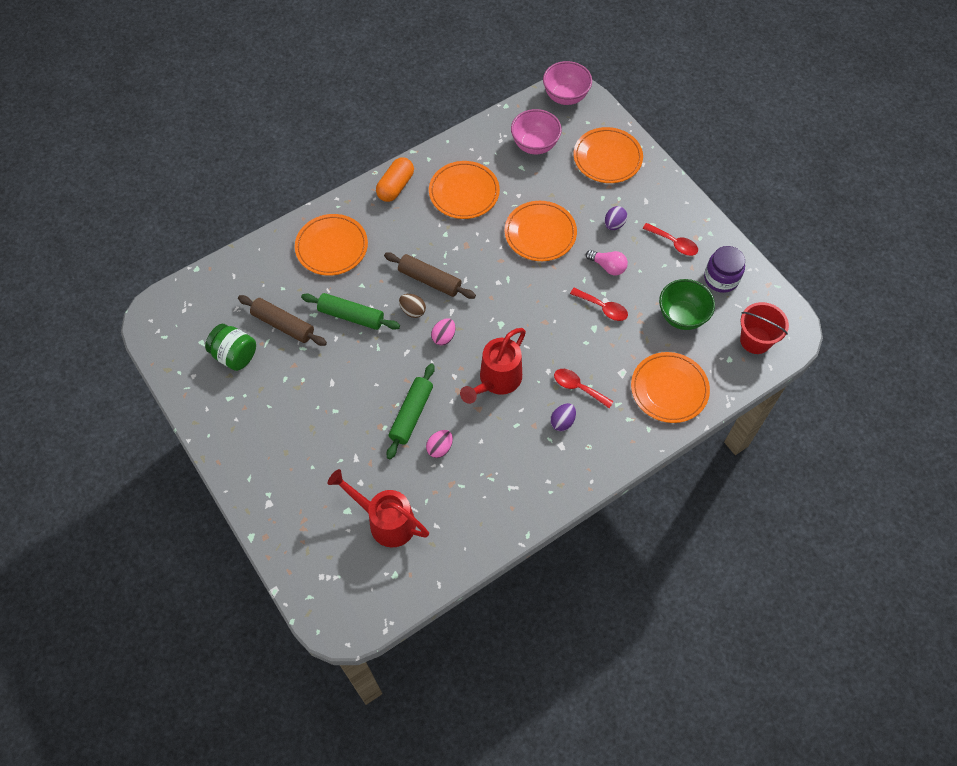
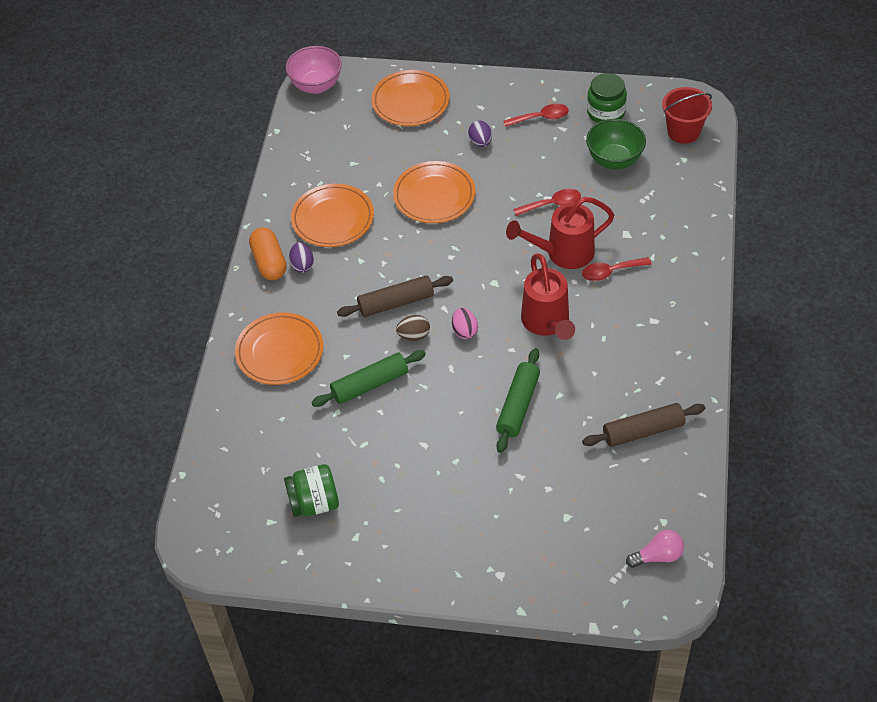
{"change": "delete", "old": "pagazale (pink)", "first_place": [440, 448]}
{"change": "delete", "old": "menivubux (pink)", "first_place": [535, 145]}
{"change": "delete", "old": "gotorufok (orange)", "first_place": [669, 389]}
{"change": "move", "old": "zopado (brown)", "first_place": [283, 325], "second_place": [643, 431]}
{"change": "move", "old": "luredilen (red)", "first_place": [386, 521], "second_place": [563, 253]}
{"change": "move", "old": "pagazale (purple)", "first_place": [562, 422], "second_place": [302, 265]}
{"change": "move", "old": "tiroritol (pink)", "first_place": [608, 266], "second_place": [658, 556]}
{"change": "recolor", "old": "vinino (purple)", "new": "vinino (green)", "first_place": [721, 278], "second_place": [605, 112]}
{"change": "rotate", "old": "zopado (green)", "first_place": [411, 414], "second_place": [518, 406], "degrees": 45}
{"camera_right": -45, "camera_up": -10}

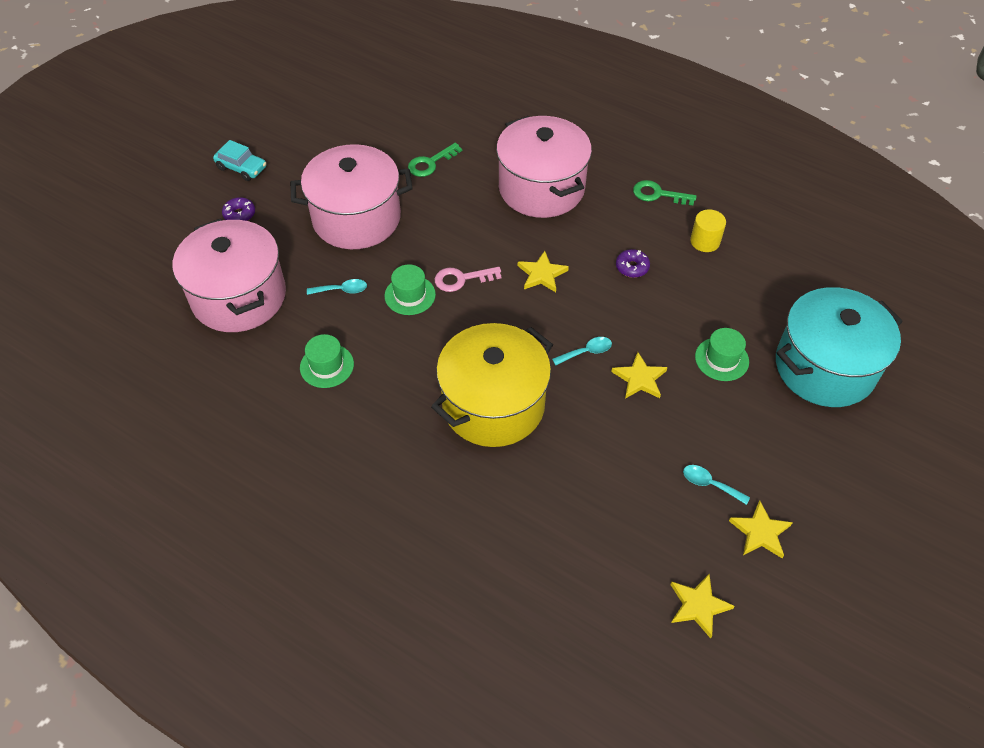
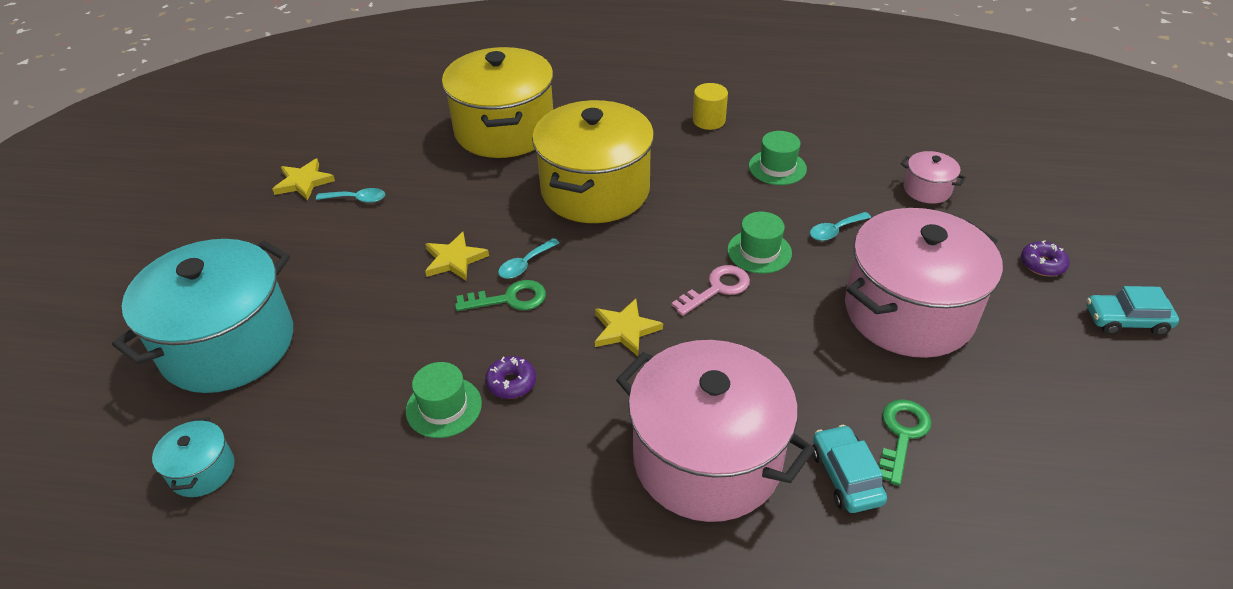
{"change": "delete", "old": "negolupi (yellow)", "first_place": [698, 605]}
{"change": "insert", "new": "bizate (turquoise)", "second_place": [202, 471]}
{"change": "insert", "new": "bizate (yellow)", "second_place": [504, 130]}
{"change": "insert", "new": "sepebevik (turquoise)", "second_place": [845, 476]}
{"change": "move", "old": "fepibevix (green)", "first_place": [658, 194], "second_place": [509, 299]}
{"change": "move", "old": "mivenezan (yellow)", "first_place": [705, 241], "second_place": [709, 120]}
{"change": "move", "old": "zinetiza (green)", "first_place": [721, 359], "second_place": [444, 407]}
{"change": "resize", "old": "bizate (pink)", "first_place": [239, 297], "second_place": [927, 189], "factor": 0.43}
{"camera_right": 155, "camera_up": -10}

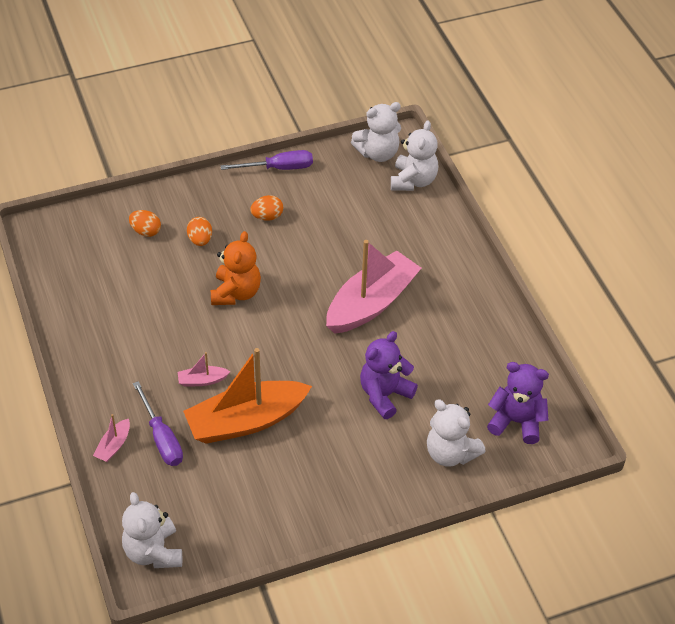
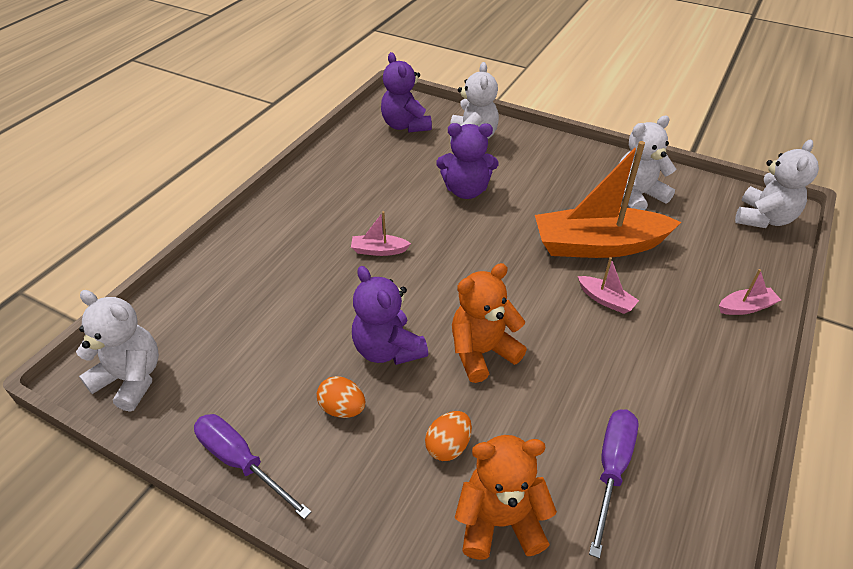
{"change": "insert", "new": "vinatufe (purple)", "second_place": [388, 349]}
{"change": "move", "old": "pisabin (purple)", "first_place": [161, 438], "second_place": [611, 469]}
{"change": "move", "old": "vinatufe (white)", "first_place": [413, 181], "second_place": [637, 195]}
{"change": "replace", "old": "pagazale (orange)", "new": "vinatufe (orange)", "first_place": [146, 231], "second_place": [499, 521]}
{"change": "rotate", "old": "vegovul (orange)", "first_place": [246, 421], "second_place": [598, 245], "degrees": 150}
{"change": "resize", "old": "vegovul (pink)", "first_place": [371, 303], "second_place": [379, 250], "factor": 0.41}
{"camera_right": -130, "camera_up": -5}

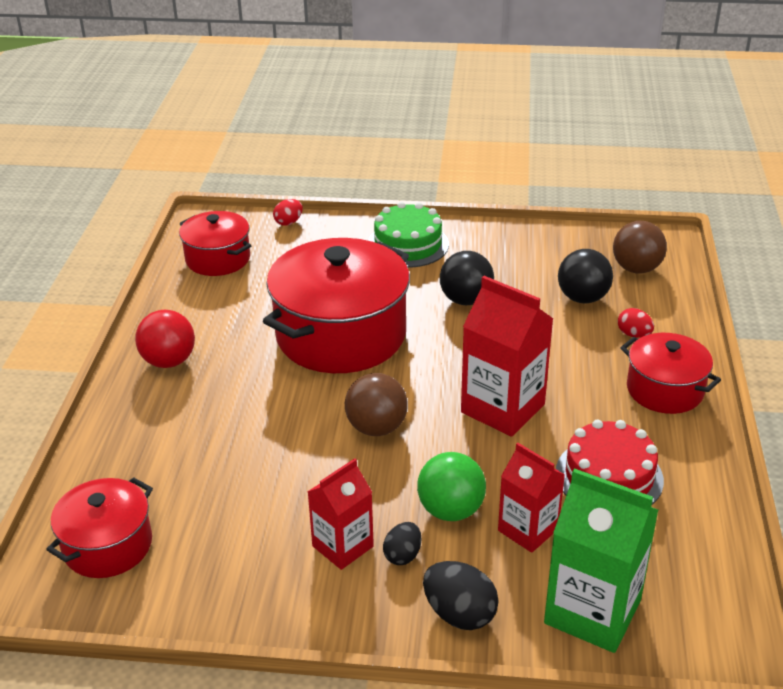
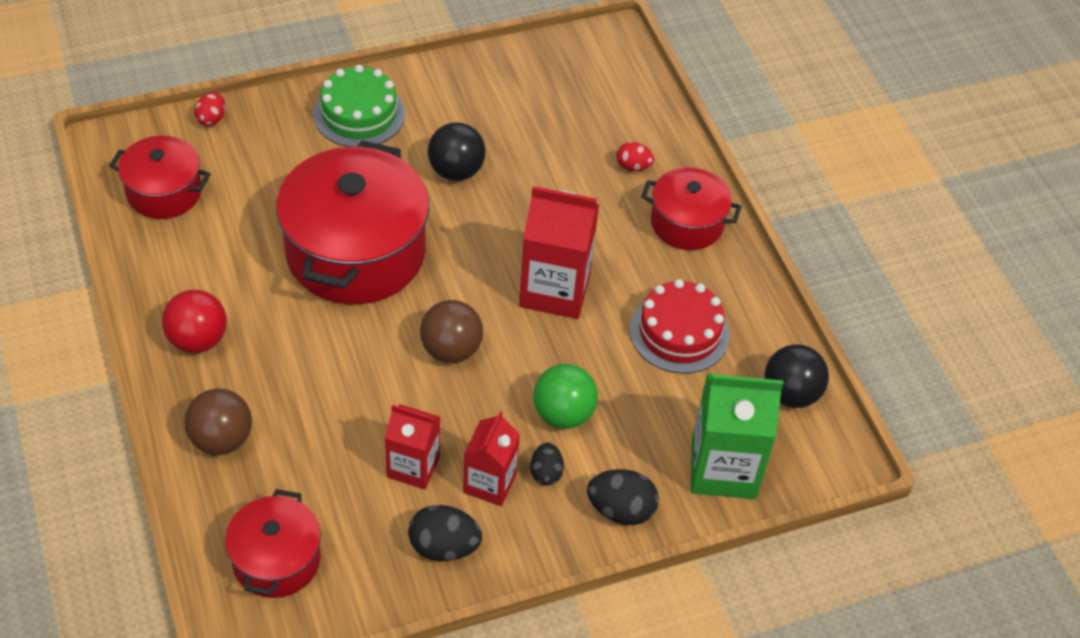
{"change": "insert", "new": "pagazale (black)", "second_place": [444, 547]}
{"change": "move", "old": "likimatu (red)", "first_place": [528, 530], "second_place": [413, 467]}
{"change": "move", "old": "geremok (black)", "first_place": [582, 298], "second_place": [790, 394]}
{"change": "move", "old": "geremok (brown)", "first_place": [636, 269], "second_place": [221, 439]}
{"camera_right": -30, "camera_up": 15}

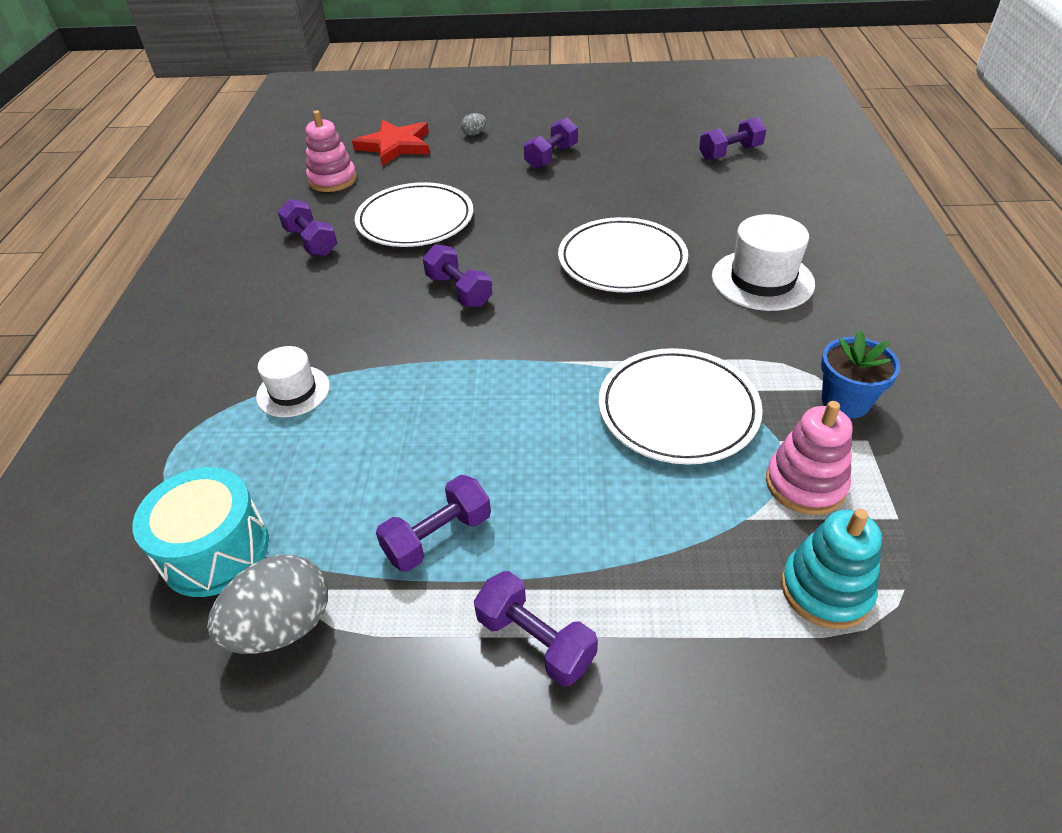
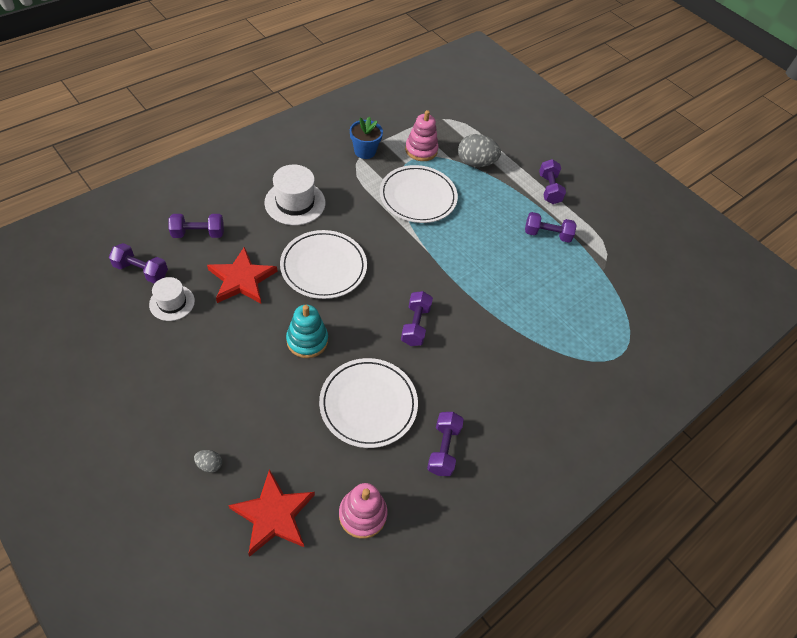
{"change": "delete", "old": "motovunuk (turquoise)", "first_place": [215, 550]}
{"change": "insert", "new": "negolupi (red)", "second_place": [241, 279]}
{"change": "move", "old": "pagazale (grey)", "first_place": [283, 626], "second_place": [475, 163]}
{"change": "move", "old": "zinetiza (white)", "first_place": [293, 391], "second_place": [172, 303]}
{"change": "move", "old": "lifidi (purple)", "first_place": [551, 157], "second_place": [198, 233]}
{"change": "move", "old": "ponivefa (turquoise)", "first_place": [825, 589], "second_place": [307, 340]}
{"camera_right": -140, "camera_up": 10}

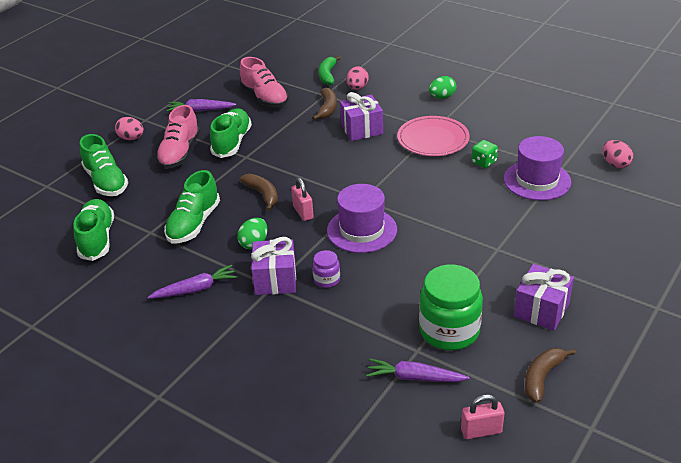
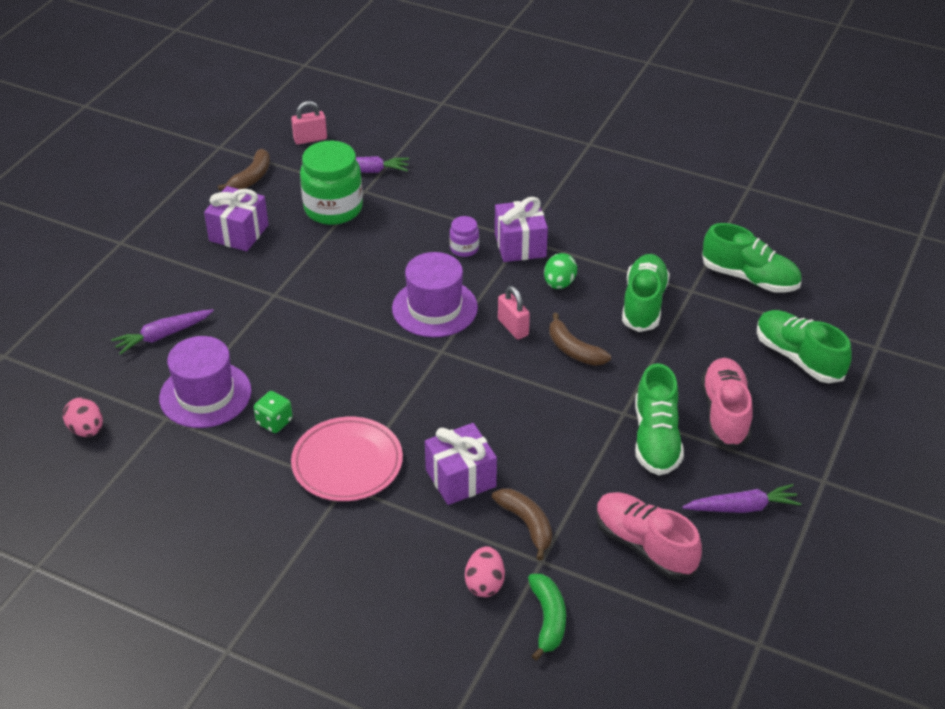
{"change": "delete", "old": "pagazale (pink)", "first_place": [131, 138]}
{"change": "delete", "old": "pagazale (green)", "first_place": [442, 97]}
{"change": "move", "old": "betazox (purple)", "first_place": [196, 289], "second_place": [163, 336]}
{"change": "rotate", "old": "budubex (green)", "first_place": [97, 239], "second_place": [749, 278], "degrees": -45}
{"change": "rotate", "old": "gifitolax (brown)", "first_place": [327, 108], "second_place": [527, 524], "degrees": 150}
{"camera_right": 170, "camera_up": 5}

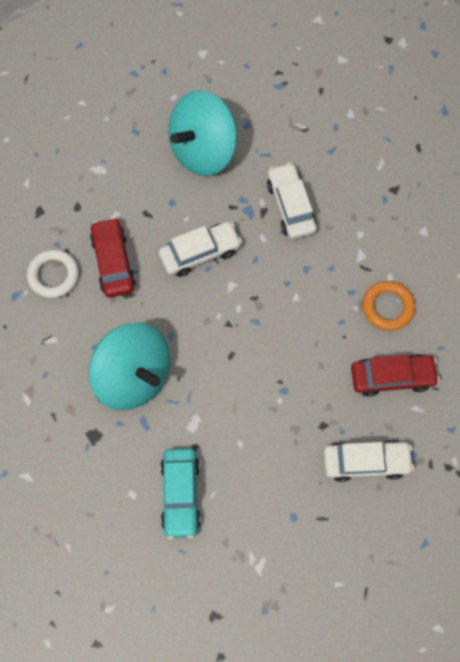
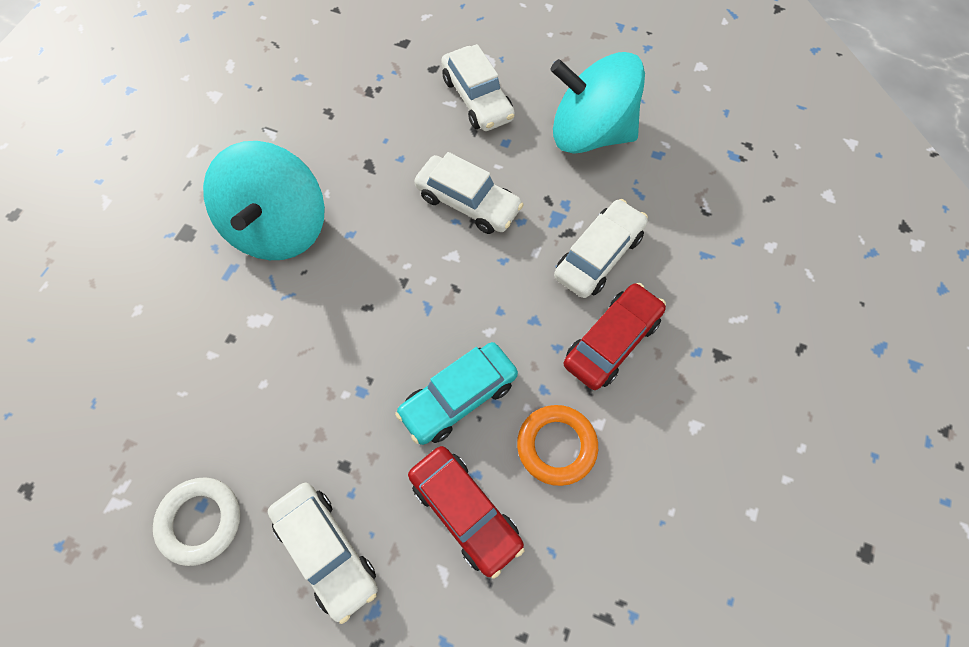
{"change": "insert", "new": "sepebevik (white)", "second_place": [477, 99]}
{"change": "move", "old": "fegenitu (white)", "first_place": [54, 275], "second_place": [200, 521]}
{"change": "move", "old": "sepebevik (red)", "first_place": [113, 262], "second_place": [612, 342]}
{"change": "move", "old": "sepebevik (turquoise)", "first_place": [180, 494], "second_place": [458, 397]}
{"camera_right": 55, "camera_up": -5}

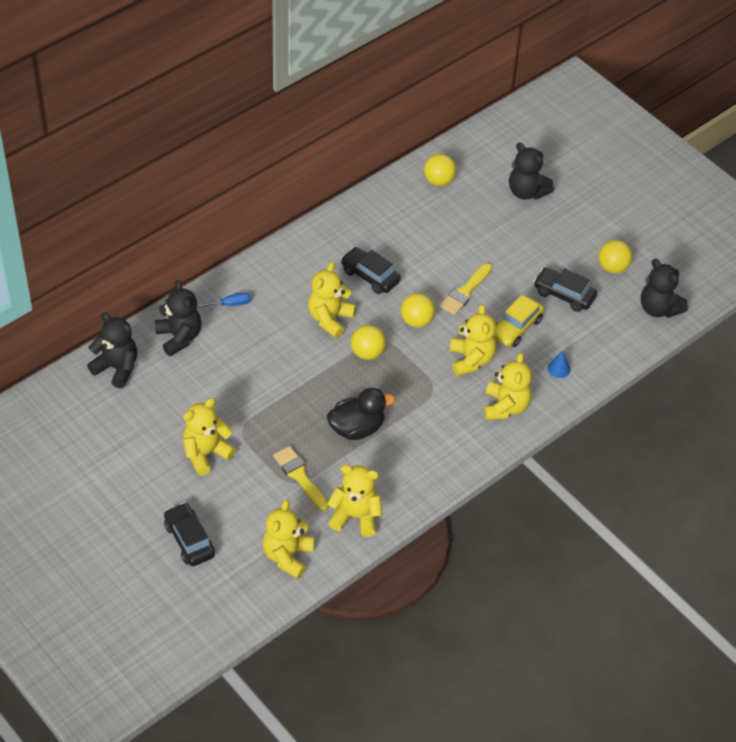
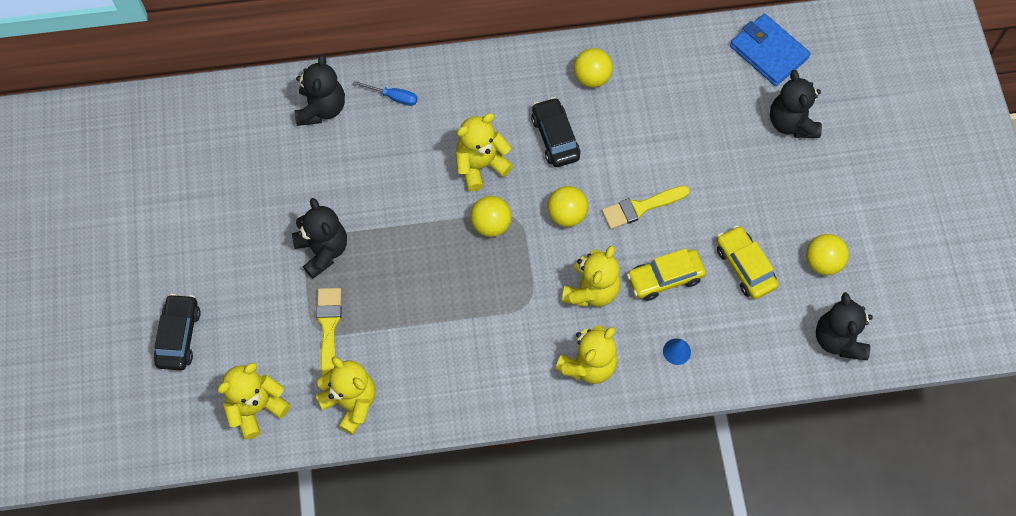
{"change": "delete", "old": "vinatufe (yellow)", "first_place": [206, 453]}
{"change": "delete", "old": "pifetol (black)", "first_place": [357, 428]}
{"change": "insert", "new": "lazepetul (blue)", "second_place": [768, 52]}
{"change": "move", "old": "vinatufe (black)", "first_place": [116, 368], "second_place": [323, 250]}
{"change": "move", "old": "geremok (yellow)", "first_place": [438, 181], "second_place": [592, 77]}
{"change": "recolor", "old": "sepebevik (black)", "new": "sepebevik (yellow)", "first_place": [564, 295], "second_place": [744, 267]}
{"camera_right": 35, "camera_up": 15}

